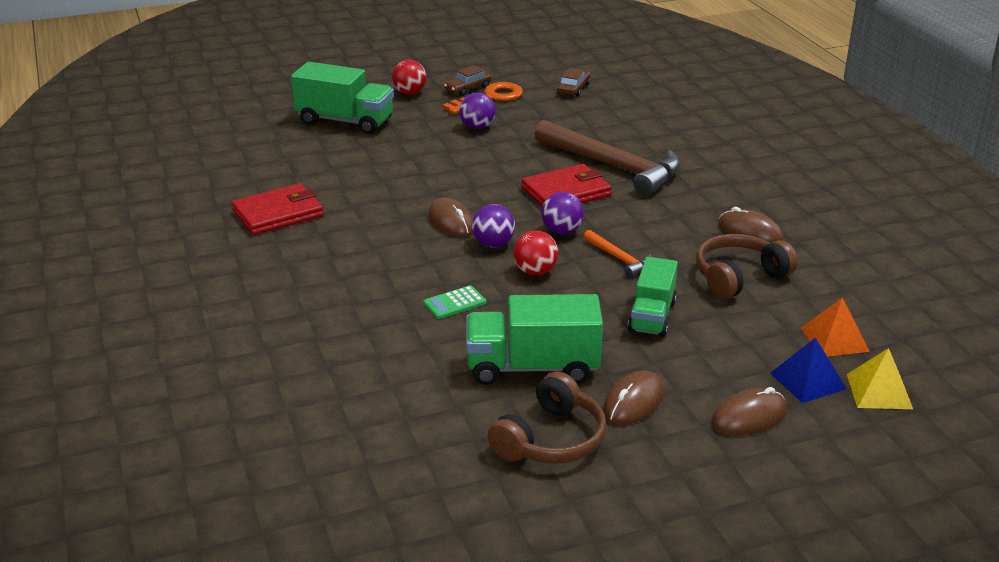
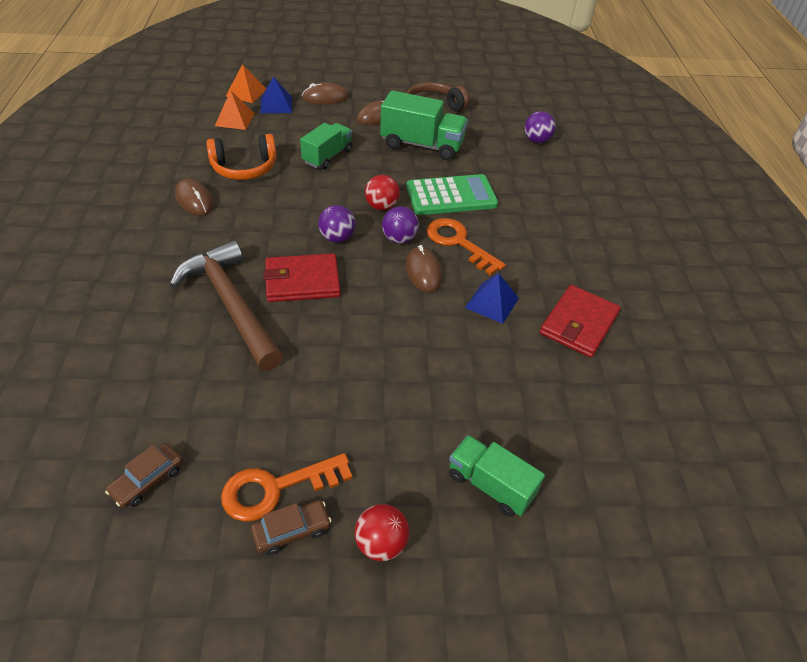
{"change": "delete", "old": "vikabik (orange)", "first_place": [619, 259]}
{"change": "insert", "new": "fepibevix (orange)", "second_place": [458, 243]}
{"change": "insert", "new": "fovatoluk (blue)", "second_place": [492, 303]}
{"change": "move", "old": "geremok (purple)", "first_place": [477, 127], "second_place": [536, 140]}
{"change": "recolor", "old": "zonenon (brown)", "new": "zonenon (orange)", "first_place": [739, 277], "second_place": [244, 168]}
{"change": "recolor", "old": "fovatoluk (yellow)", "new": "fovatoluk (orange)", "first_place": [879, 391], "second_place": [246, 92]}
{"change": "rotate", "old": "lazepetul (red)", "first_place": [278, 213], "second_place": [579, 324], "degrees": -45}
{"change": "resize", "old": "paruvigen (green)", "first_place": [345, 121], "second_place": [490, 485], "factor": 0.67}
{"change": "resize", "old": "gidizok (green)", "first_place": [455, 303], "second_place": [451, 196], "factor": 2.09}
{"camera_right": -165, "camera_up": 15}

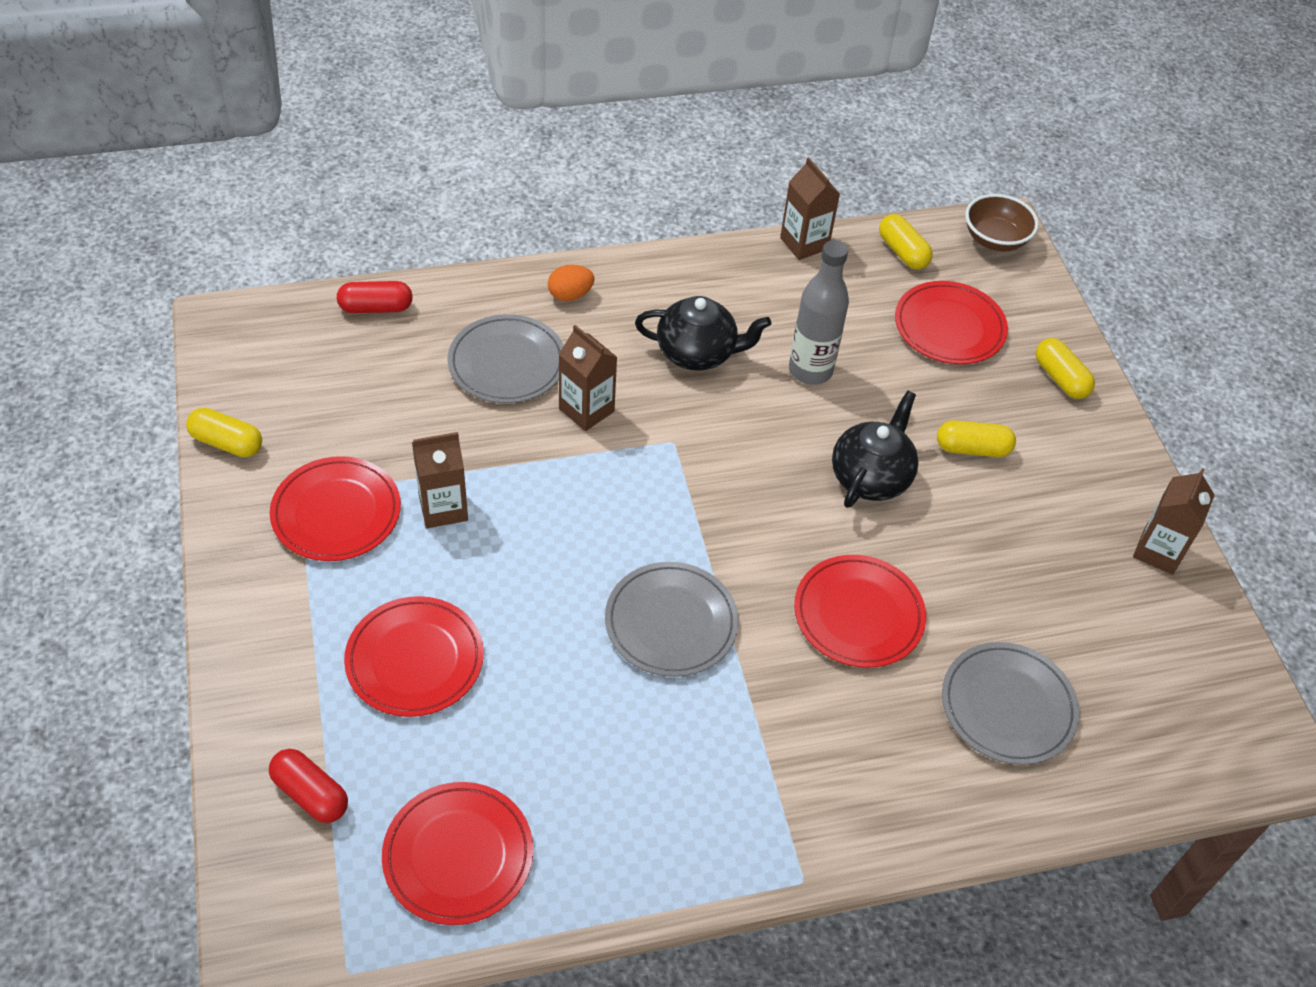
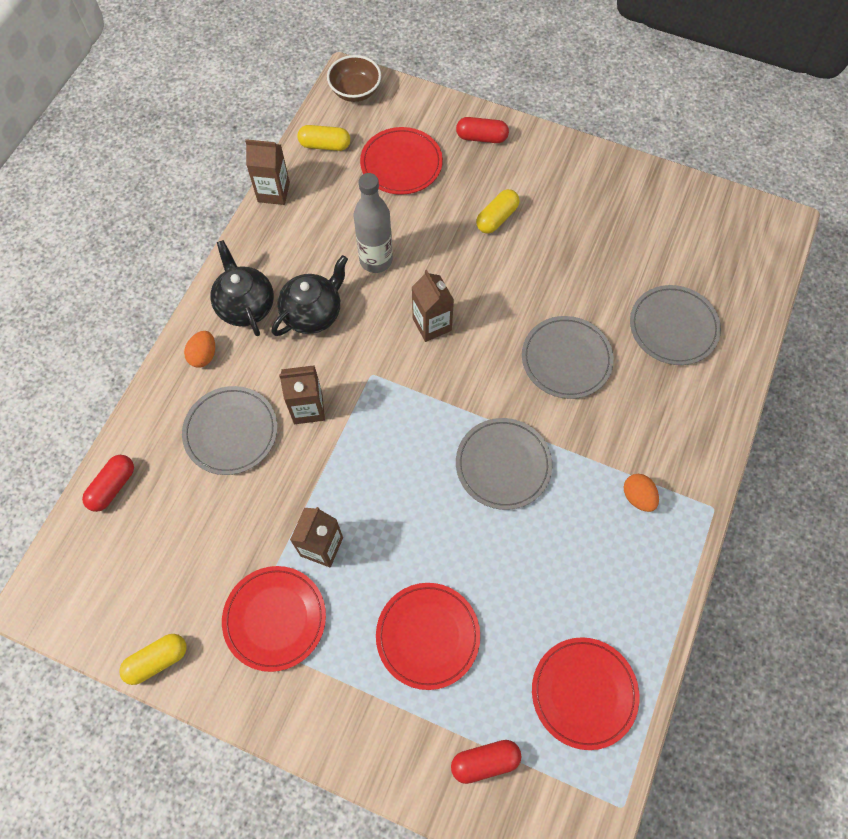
{"change": "insert", "new": "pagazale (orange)", "second_place": [637, 497]}
{"change": "move", "old": "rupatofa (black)", "first_place": [871, 477], "second_place": [246, 305]}
{"change": "move", "old": "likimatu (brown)", "first_place": [1158, 551], "second_place": [432, 324]}
{"change": "recolor", "old": "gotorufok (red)", "new": "gotorufok (grey)", "first_place": [858, 614], "second_place": [566, 359]}
{"change": "recolor", "old": "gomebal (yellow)", "new": "gomebal (red)", "first_place": [1060, 378], "second_place": [481, 137]}
{"camera_right": -50, "camera_up": 15}

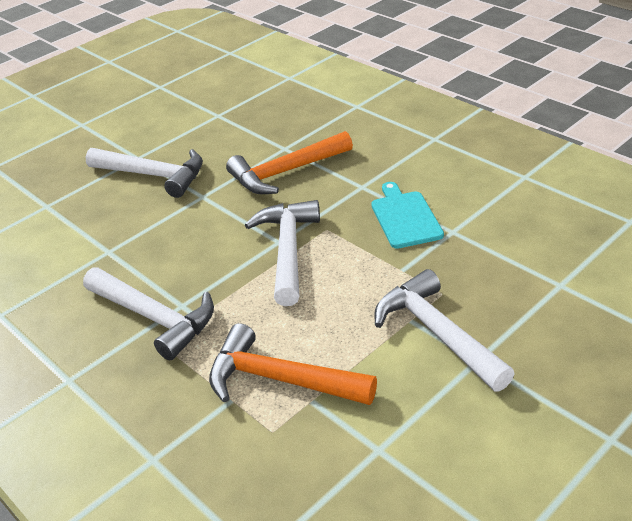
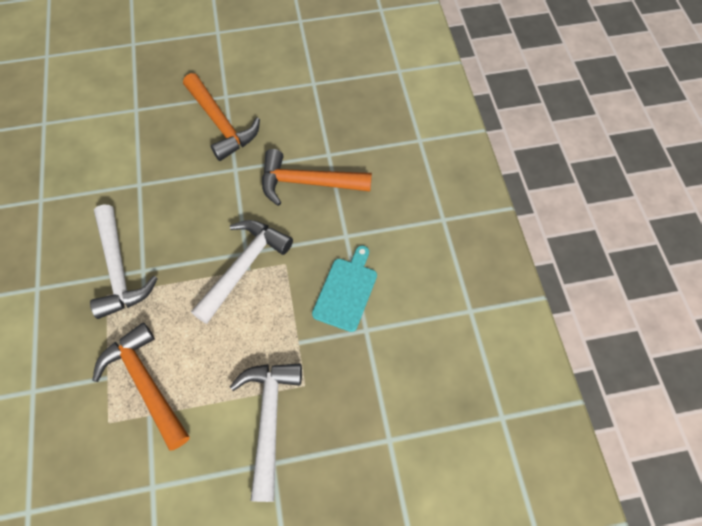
{"change": "recolor", "old": "vikabik (white)", "new": "vikabik (orange)", "first_place": [153, 175], "second_place": [221, 124]}
{"camera_right": 30, "camera_up": 25}

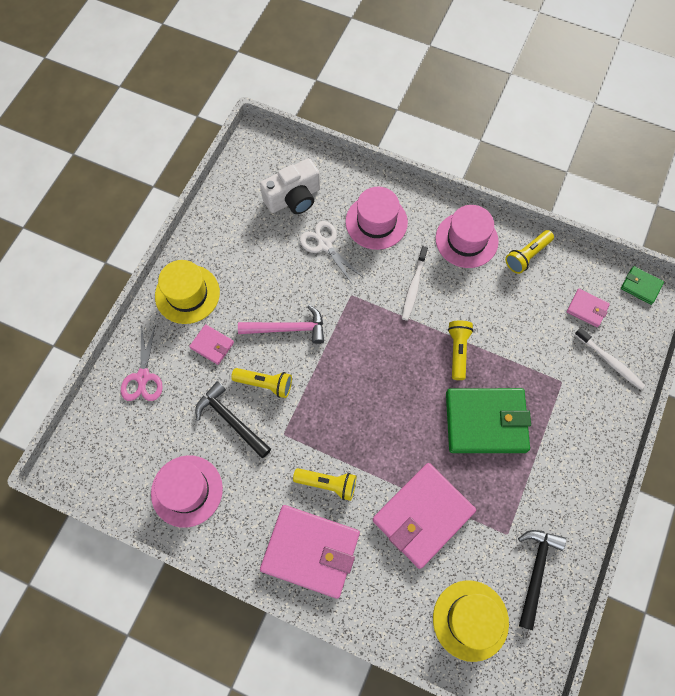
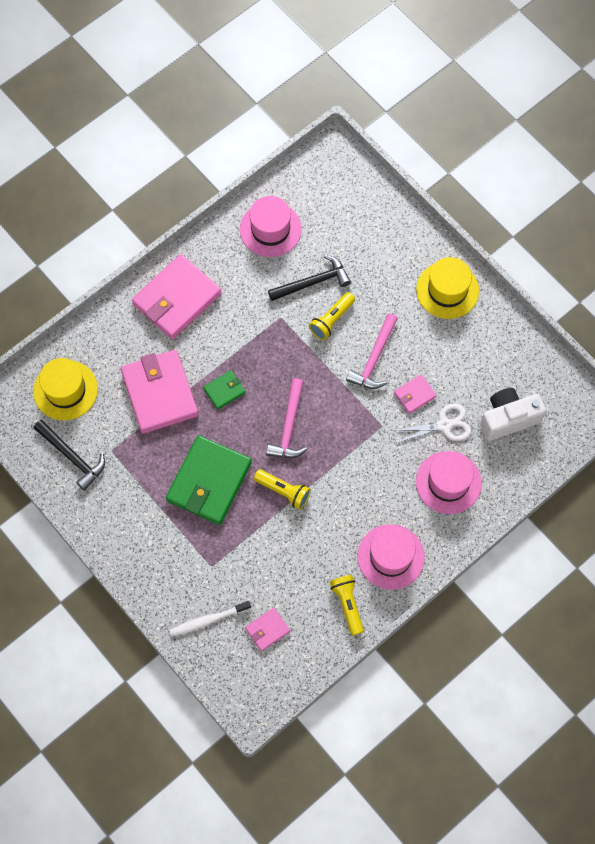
{"change": "delete", "old": "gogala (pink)", "first_place": [143, 377]}
{"change": "delete", "old": "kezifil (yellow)", "first_place": [327, 484]}
{"change": "delete", "old": "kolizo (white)", "first_place": [413, 286]}
{"change": "insert", "new": "vikabik (pink)", "second_place": [289, 426]}
{"change": "move", "old": "lazepetul (pink)", "first_place": [212, 345], "second_place": [414, 395]}
{"change": "move", "old": "lazepetul (green)", "first_place": [641, 286], "second_place": [224, 390]}
{"change": "rotate", "old": "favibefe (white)", "first_place": [293, 198], "second_place": [508, 419], "degrees": 75}
{"camera_right": 115, "camera_up": 0}

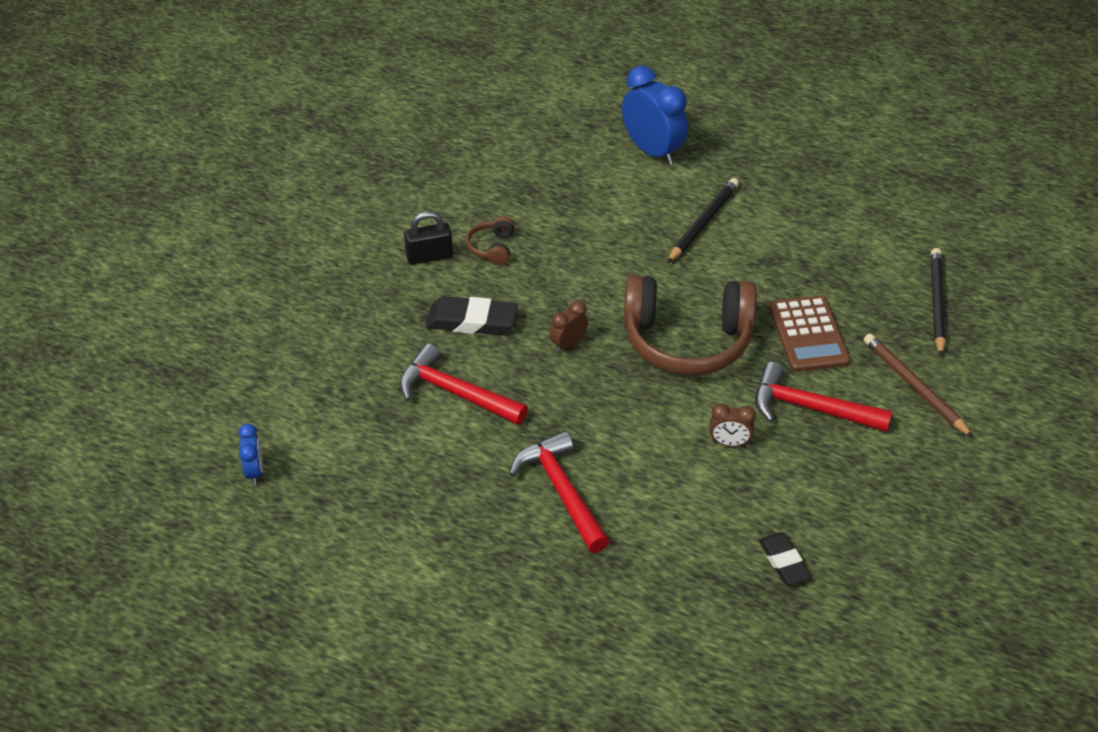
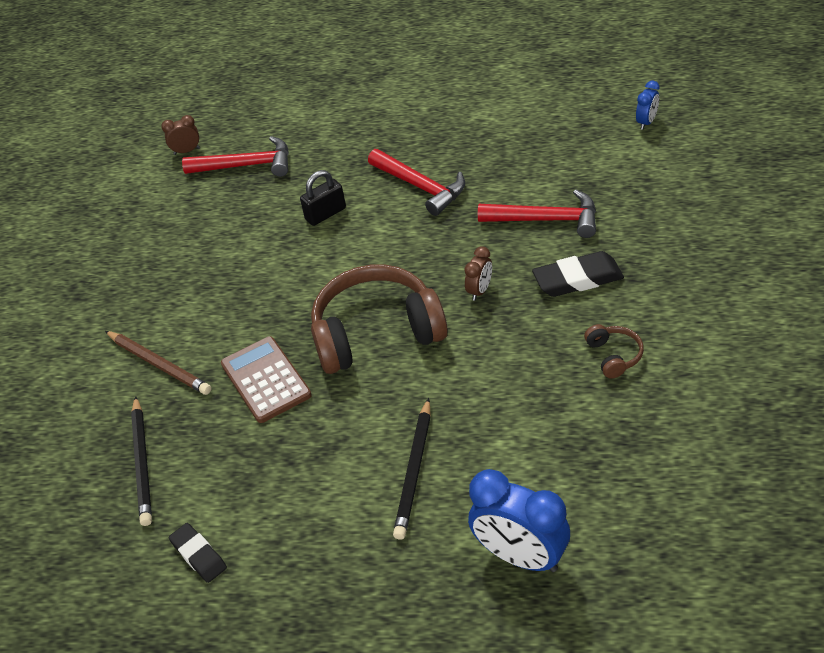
{"change": "move", "old": "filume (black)", "first_place": [429, 256], "second_place": [325, 214]}
{"change": "move", "old": "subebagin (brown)", "first_place": [729, 443], "second_place": [186, 151]}
{"change": "move", "old": "vikabik (red)", "first_place": [810, 408], "second_place": [246, 165]}
{"change": "move", "old": "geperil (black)", "first_place": [783, 561], "second_place": [198, 555]}
{"change": "rotate", "old": "subebagin (blue)", "first_place": [255, 472], "second_place": [646, 122], "degrees": -120}
{"camera_right": 165, "camera_up": 0}

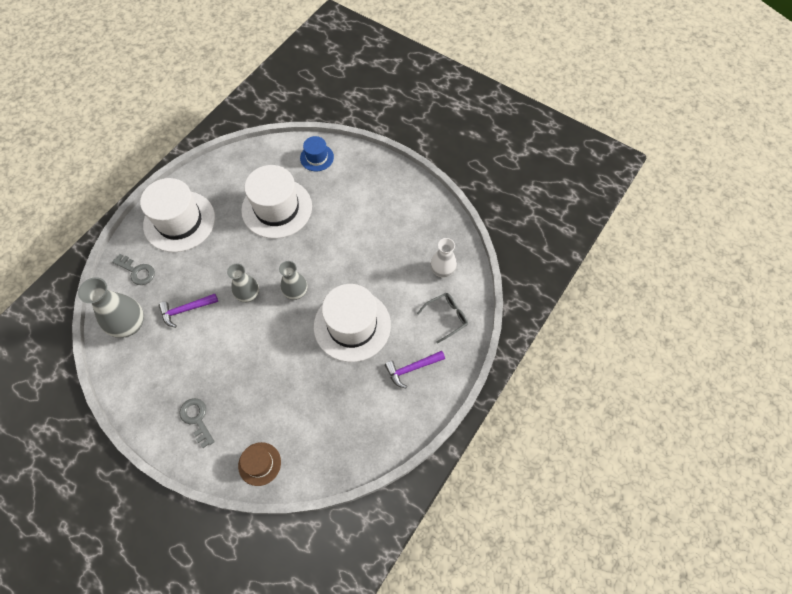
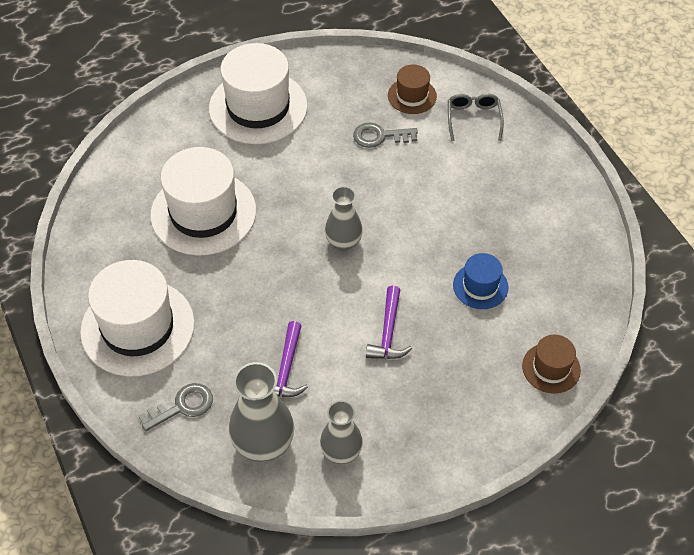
{"change": "move", "old": "fepibevix (grey)", "first_place": [197, 419], "second_place": [380, 136]}
{"change": "move", "old": "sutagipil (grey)", "first_place": [248, 295], "second_place": [341, 452]}
{"change": "move", "old": "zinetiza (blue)", "first_place": [317, 157], "second_place": [480, 286]}
{"change": "move", "old": "zinetiza (white)", "first_place": [352, 325], "second_place": [258, 107]}
{"change": "move", "old": "vikabik (purple)", "first_place": [412, 368], "second_place": [388, 332]}
{"change": "replace", "old": "sutagipil (white)", "new": "zinetiza (brown)", "first_place": [442, 270], "second_place": [412, 96]}
{"camera_right": -60, "camera_up": -10}

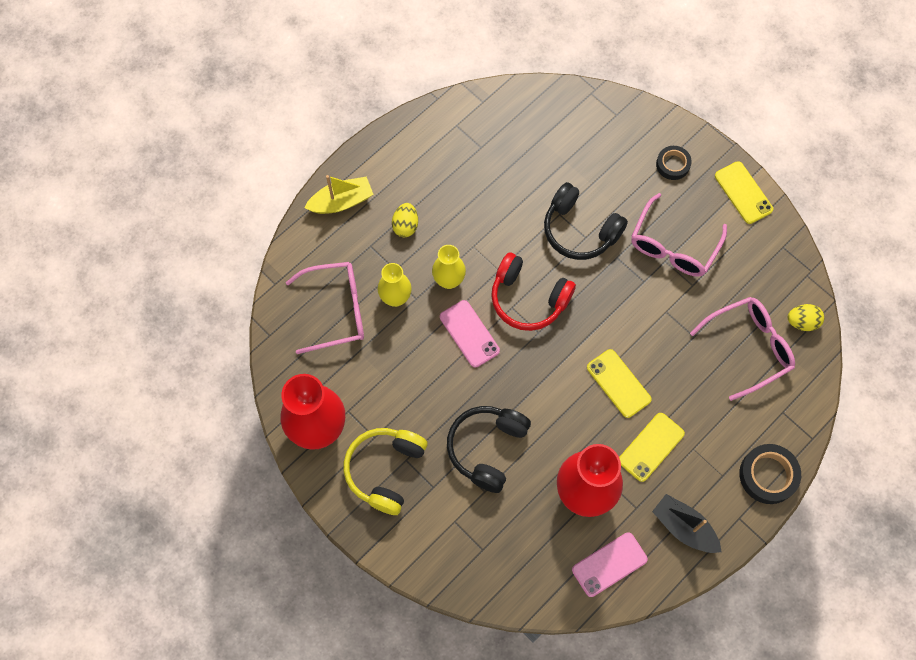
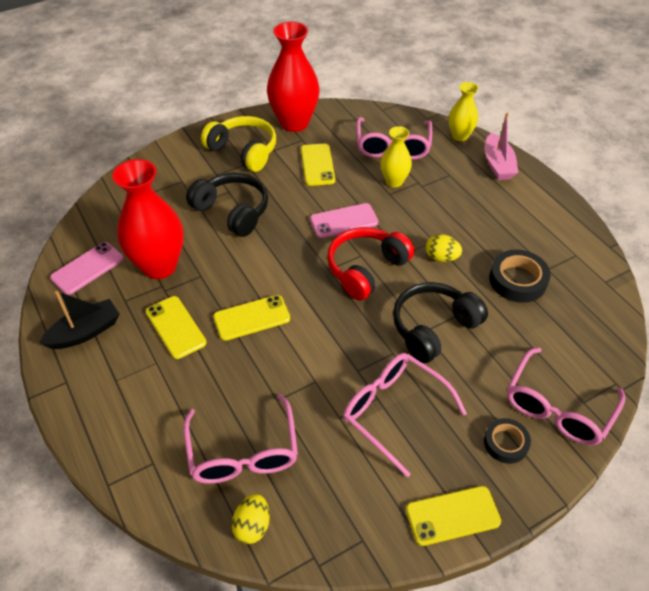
{"change": "insert", "new": "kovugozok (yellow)", "second_place": [317, 165]}
{"change": "insert", "new": "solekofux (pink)", "second_place": [557, 408]}
{"change": "move", "old": "pagazale (yellow)", "first_place": [405, 226], "second_place": [441, 257]}
{"change": "move", "old": "sutagipil (yellow)", "first_place": [449, 280], "second_place": [460, 136]}
{"change": "move", "old": "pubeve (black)", "first_place": [768, 475], "second_place": [517, 280]}
{"change": "recolor", "old": "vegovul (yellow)", "new": "vegovul (pink)", "first_place": [341, 202], "second_place": [498, 164]}
{"change": "rotate", "old": "kovugozok (pink)", "first_place": [609, 564], "second_place": [87, 268], "degrees": 60}
{"camera_right": 105, "camera_up": -20}

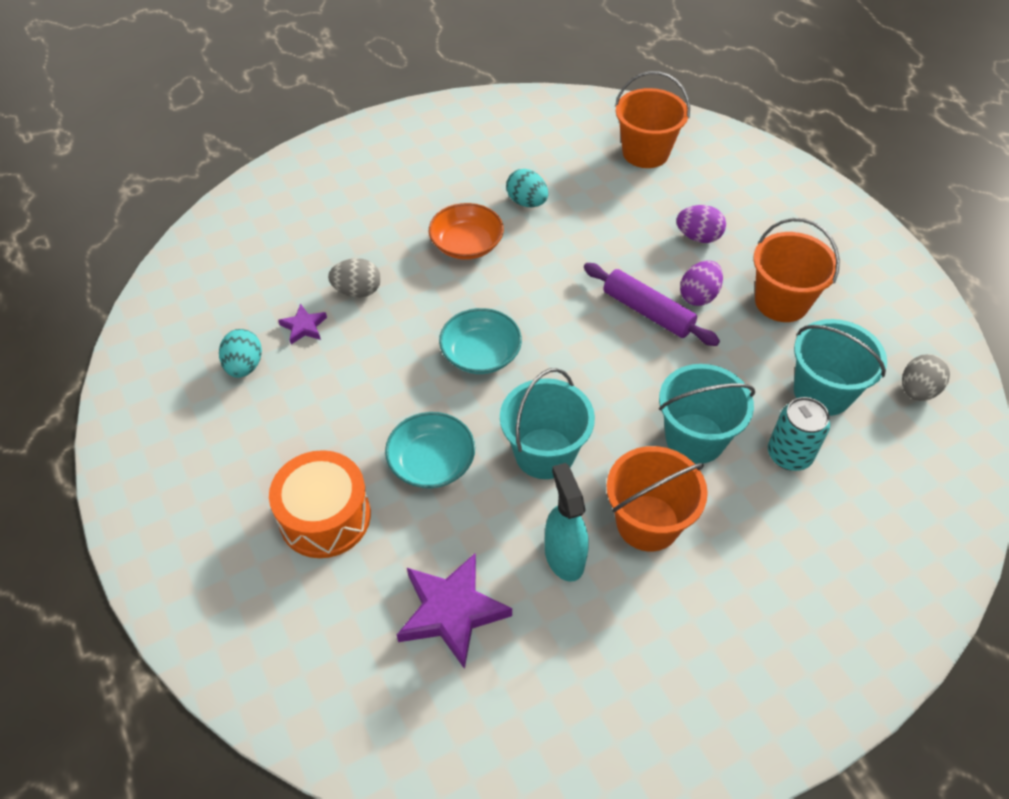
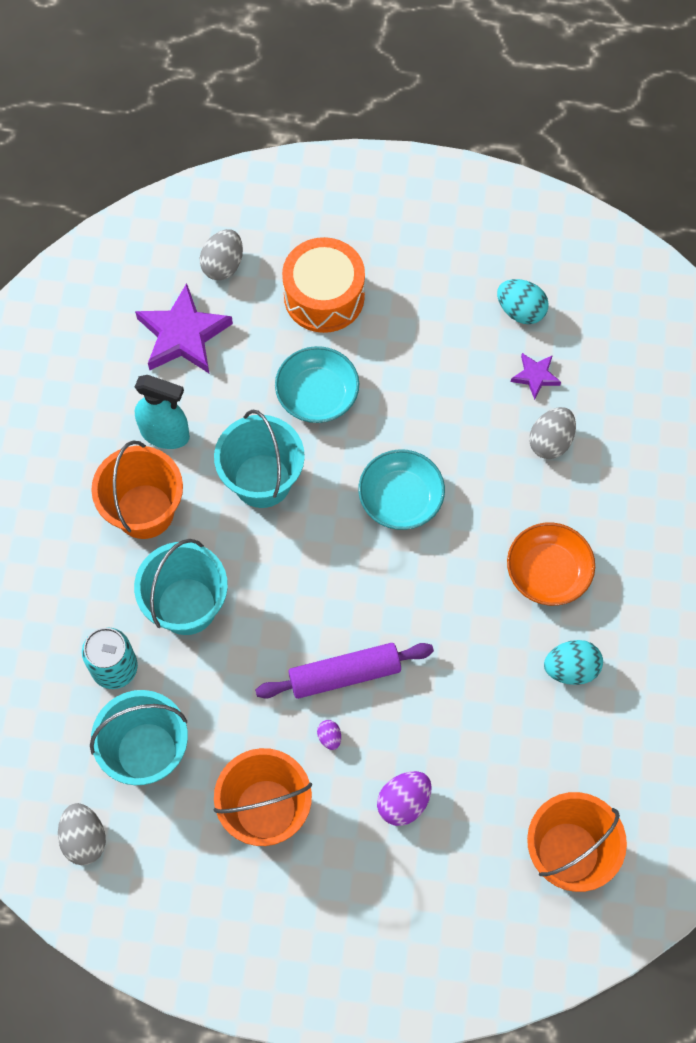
{"change": "insert", "new": "pagazale (grey)", "second_place": [223, 265]}
{"change": "resize", "old": "pagazale (purple)", "first_place": [698, 296], "second_place": [329, 737], "factor": 0.52}
{"camera_right": 125, "camera_up": 15}

